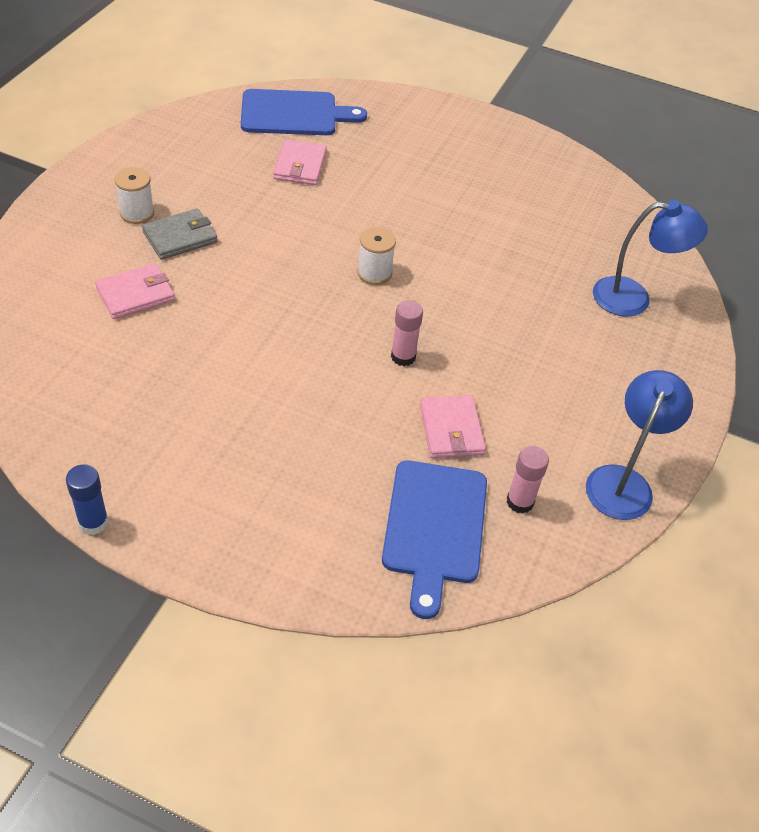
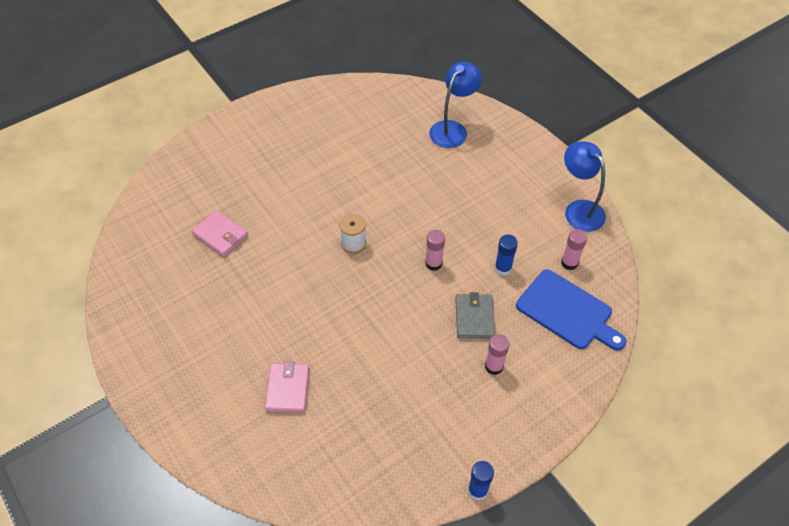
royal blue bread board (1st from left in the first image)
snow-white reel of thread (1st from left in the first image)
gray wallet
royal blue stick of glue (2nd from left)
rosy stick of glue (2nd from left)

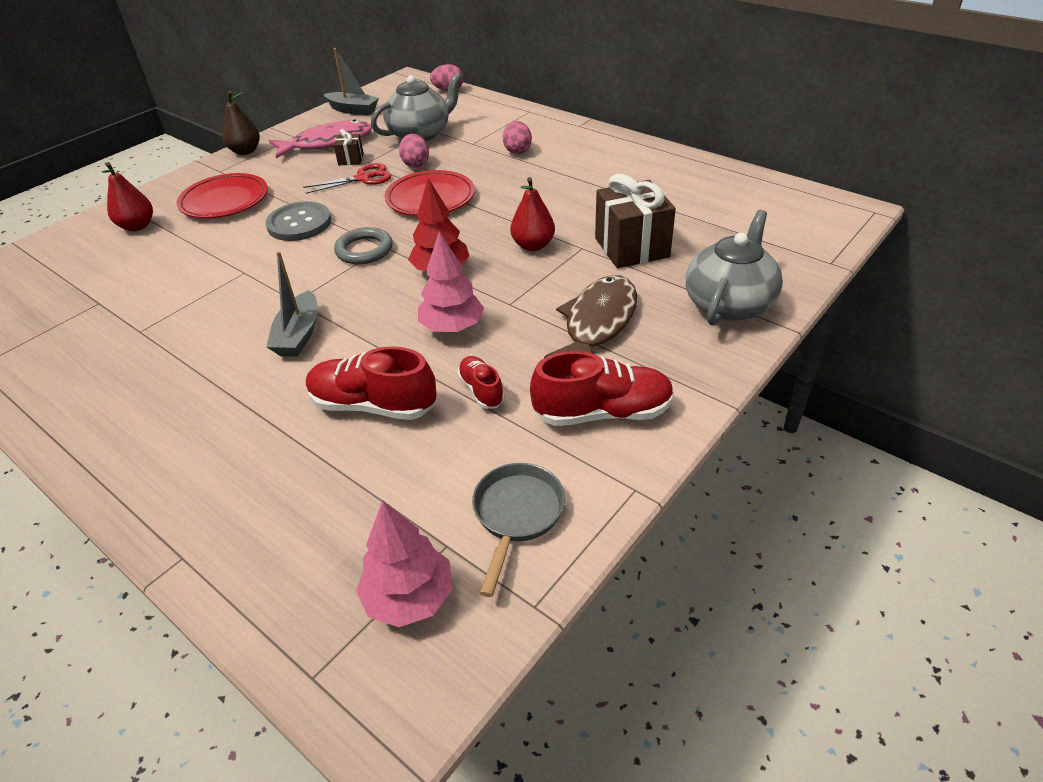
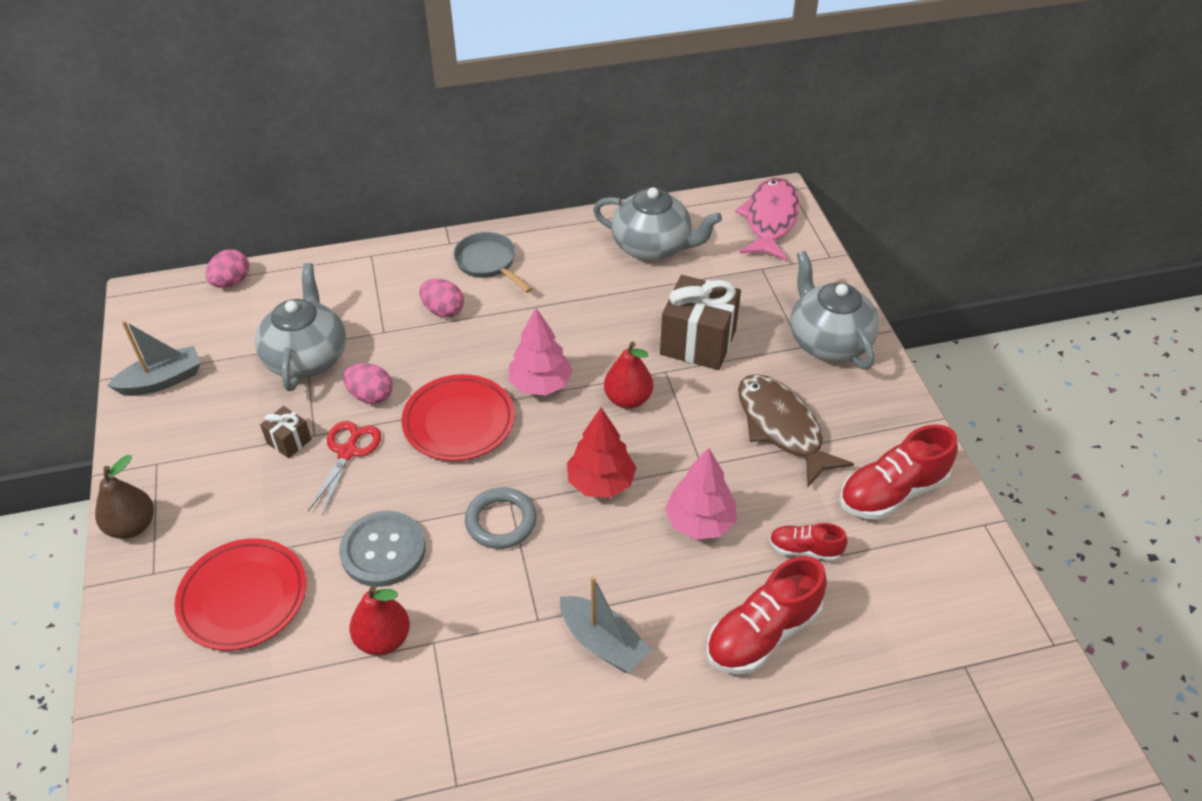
rosy toy fish
red pear (1st from left)
red sneaker (3rd from left)
gray frying pan
rosy fir tree (1st from left)
gray china teapot (2nd from left)

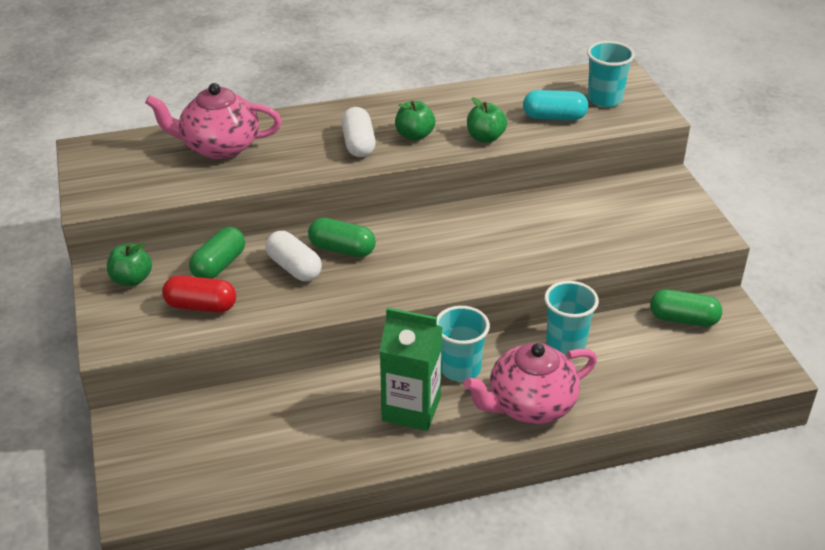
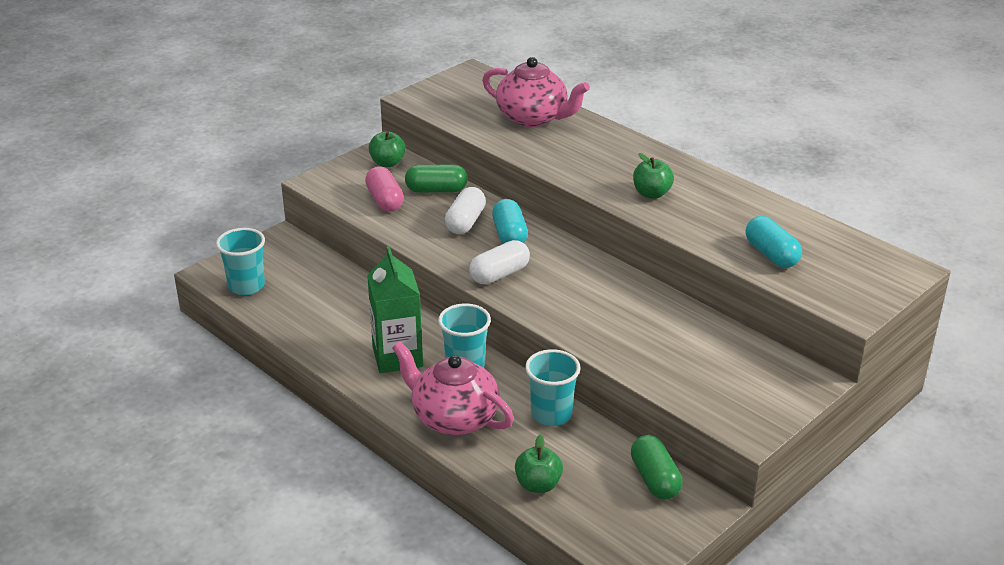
teal beaker (1st from left)
rosy china teapot (2nd from left)
emerald apple (2nd from left)
snow-white pill shape (2nd from left)
teal pill shape (1st from left)
rosy pill shape

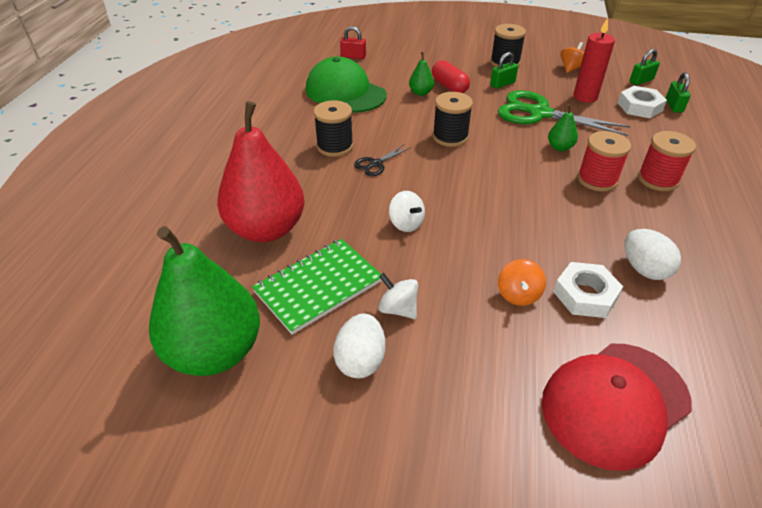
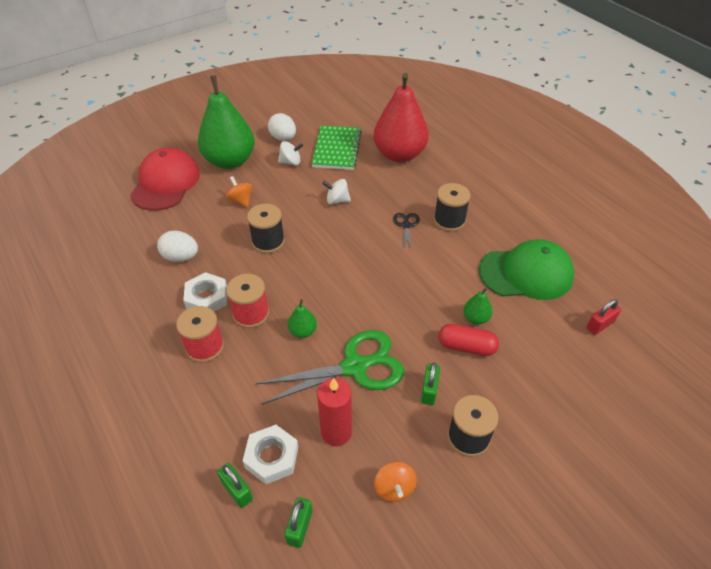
black reel of thread (1st from left)
emerald pear (1st from left)
snow-white hex nut (1st from left)

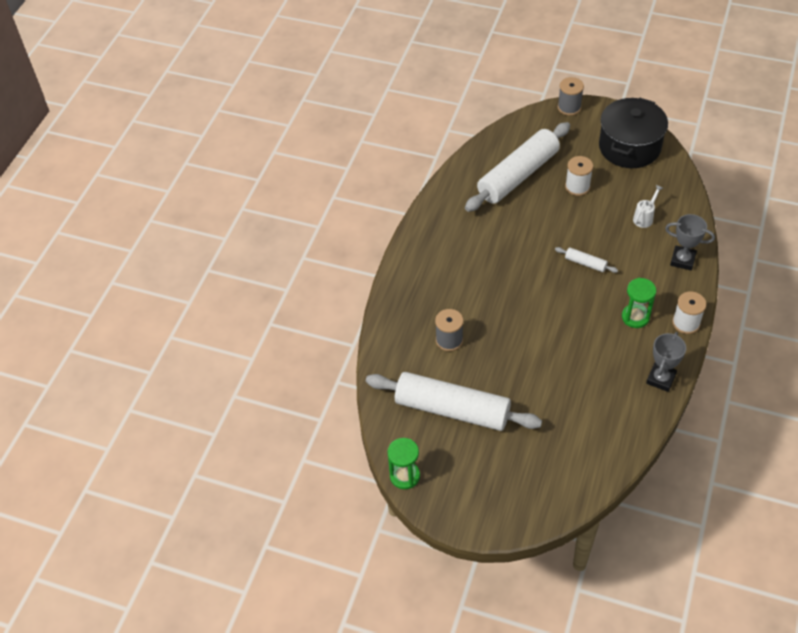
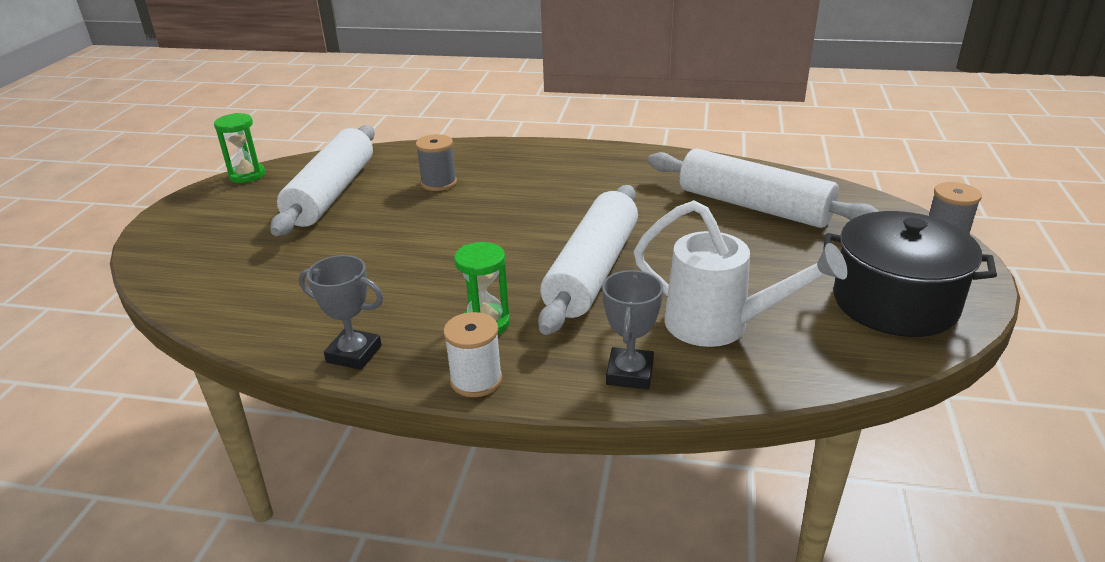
snow-white reel of thread (1st from left in the first image)
snow-white watering can
snow-white pastry roller (2nd from left)

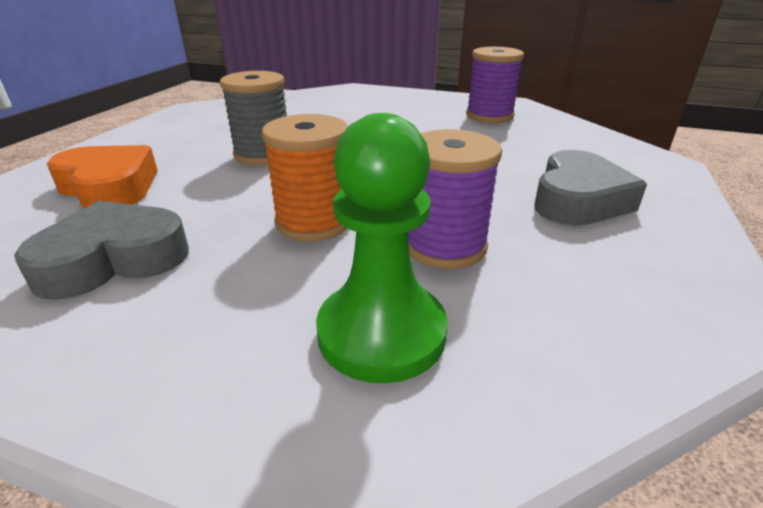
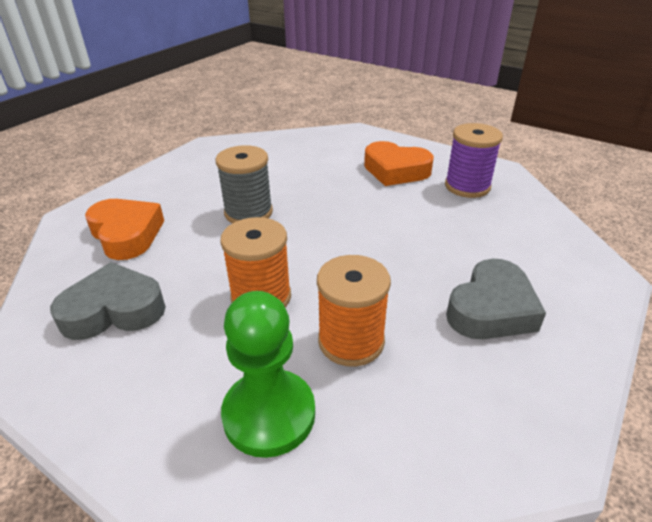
bright orange reel of thread (2nd from left)
bright orange heart shape (2nd from left)

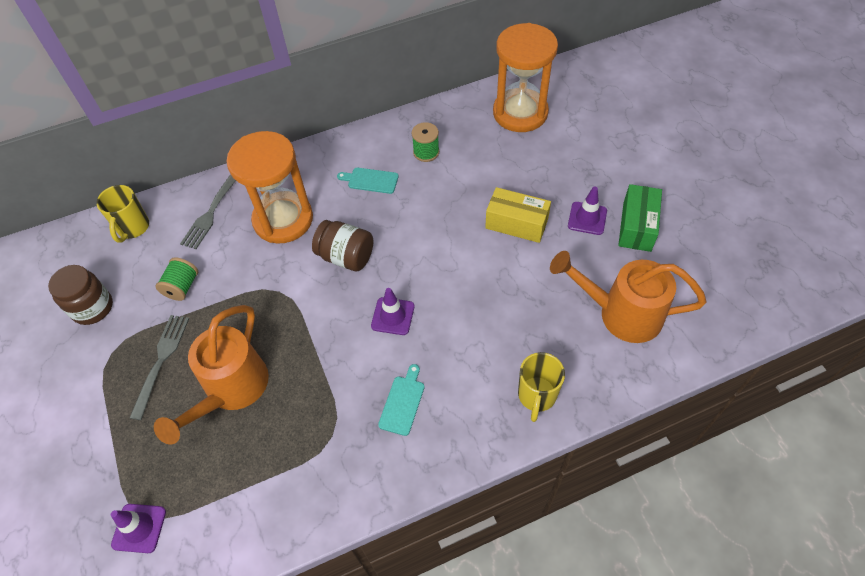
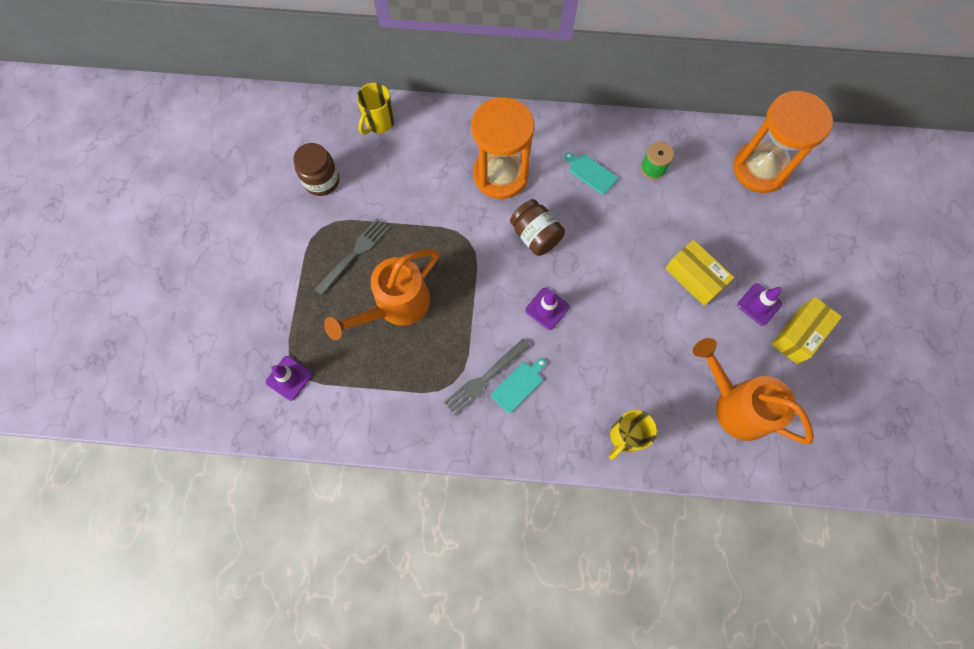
gray dinner fork (2nd from left)
golden package (2nd from left)
emerald reel of thread (1st from left in the first image)

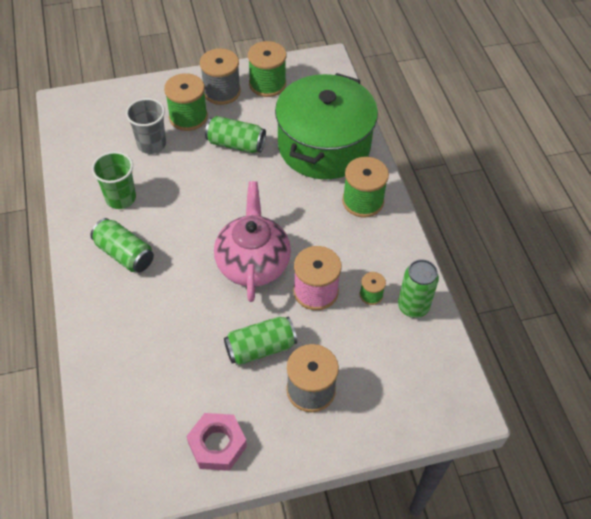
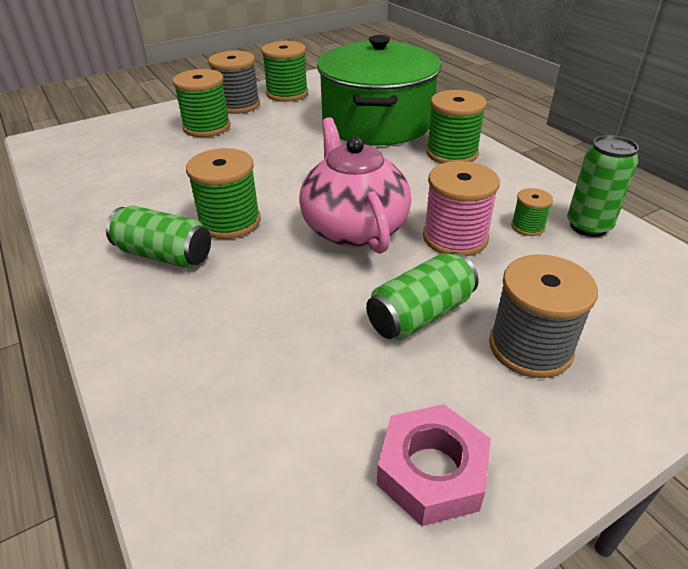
gray beaker
emerald can (2nd from left in the first image)
emerald beaker
emerald reel of thread (2nd from left)

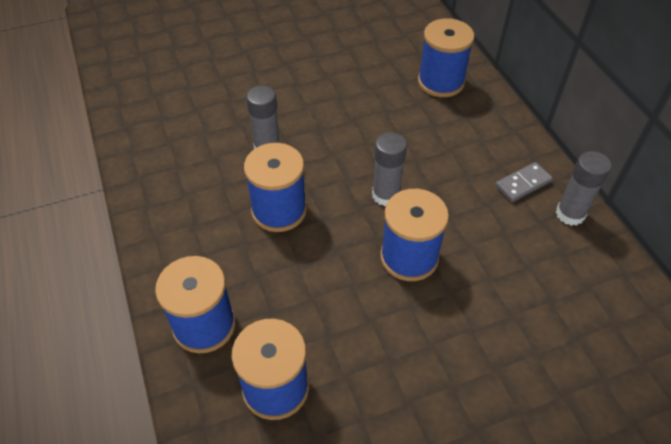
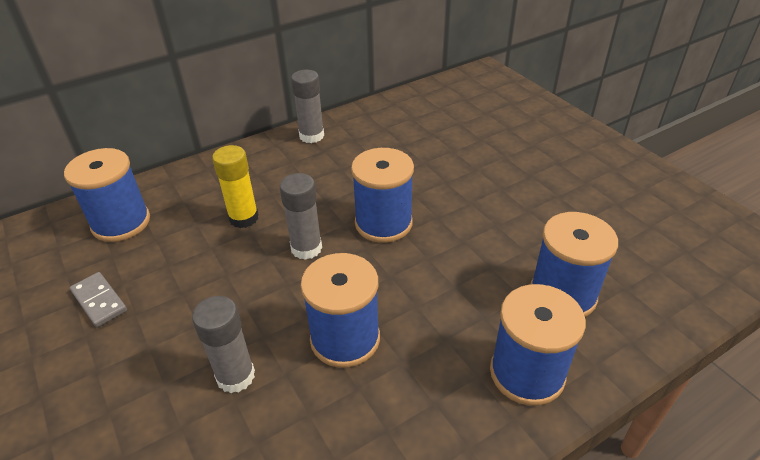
gray domino piece
golden stick of glue

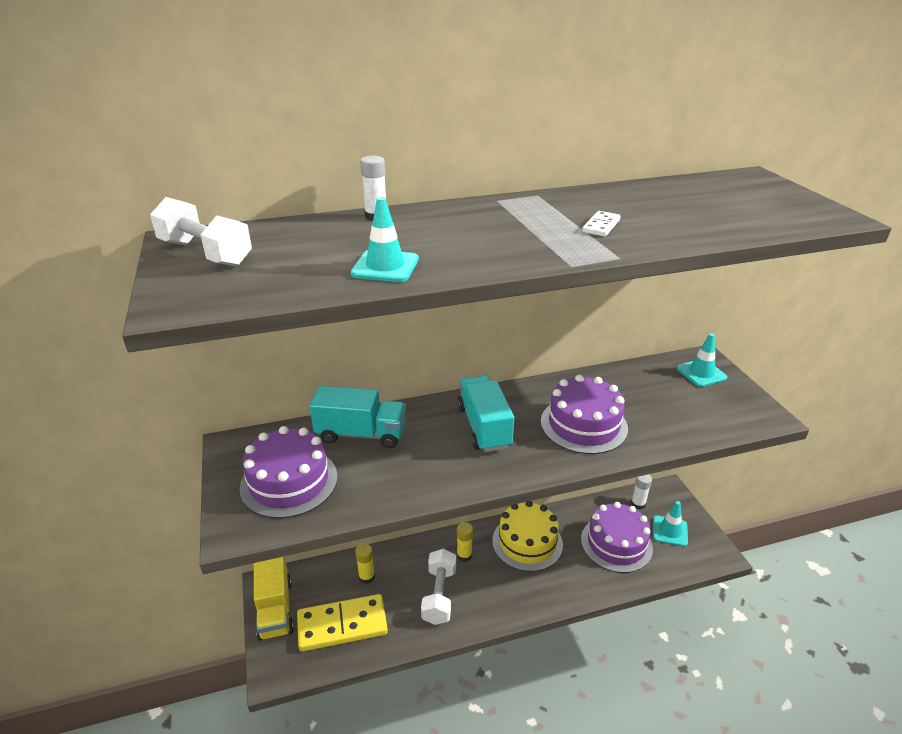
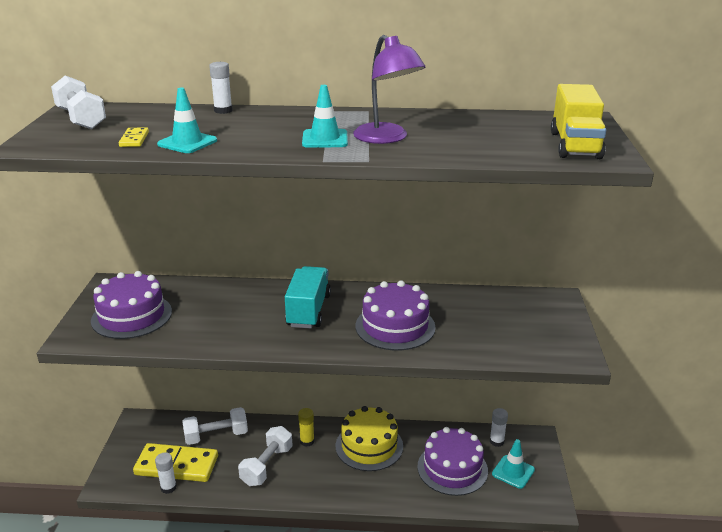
violet reading lamp
teal traffic cone (2nd from left)
teal truck (1st from left in the first image)
snow-white dumbbell (2nd from left)
golden truck
golden domino piece (1st from left)
snow-white stick of glue (1st from left)

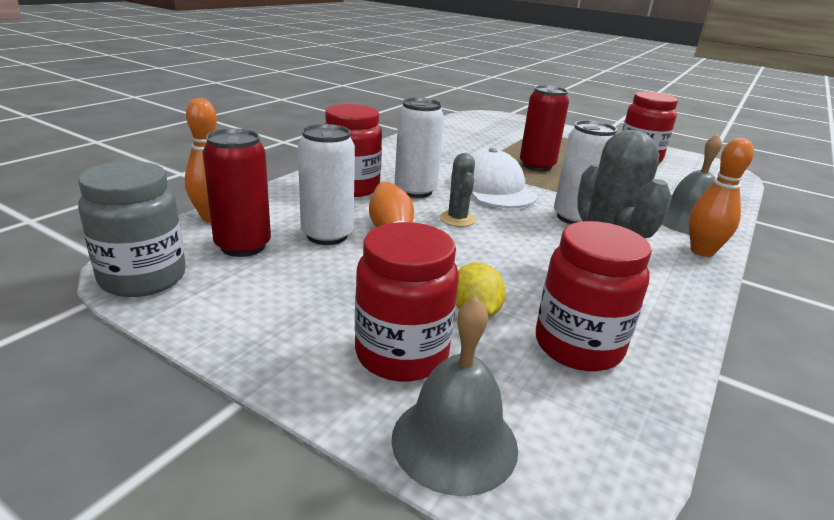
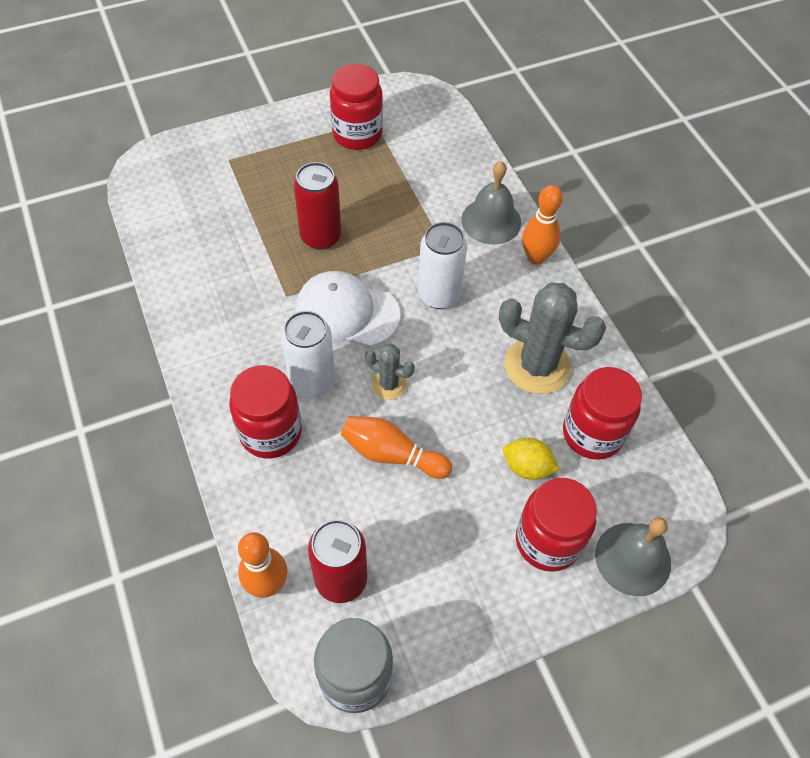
snow-white can (1st from left in the first image)

